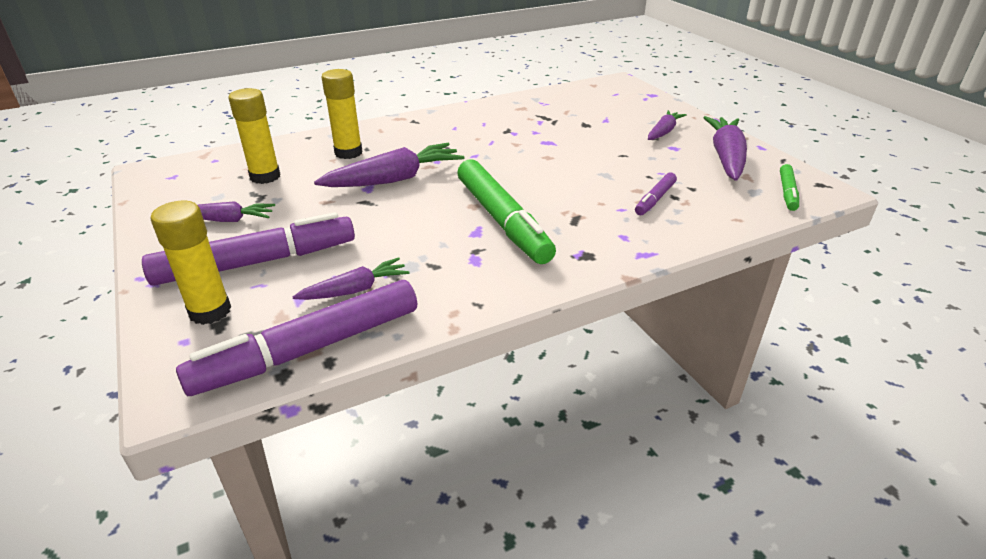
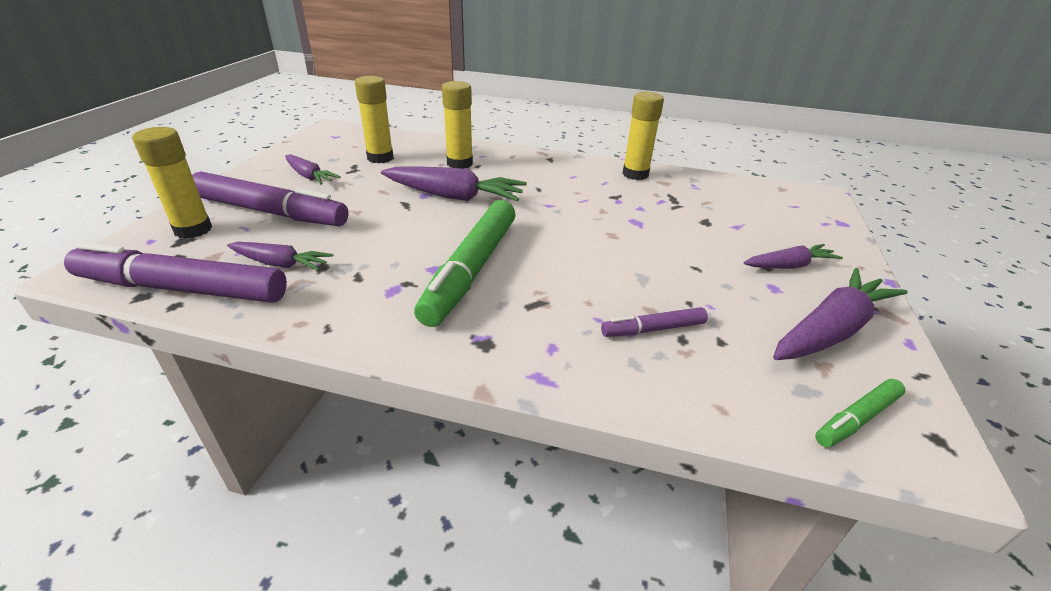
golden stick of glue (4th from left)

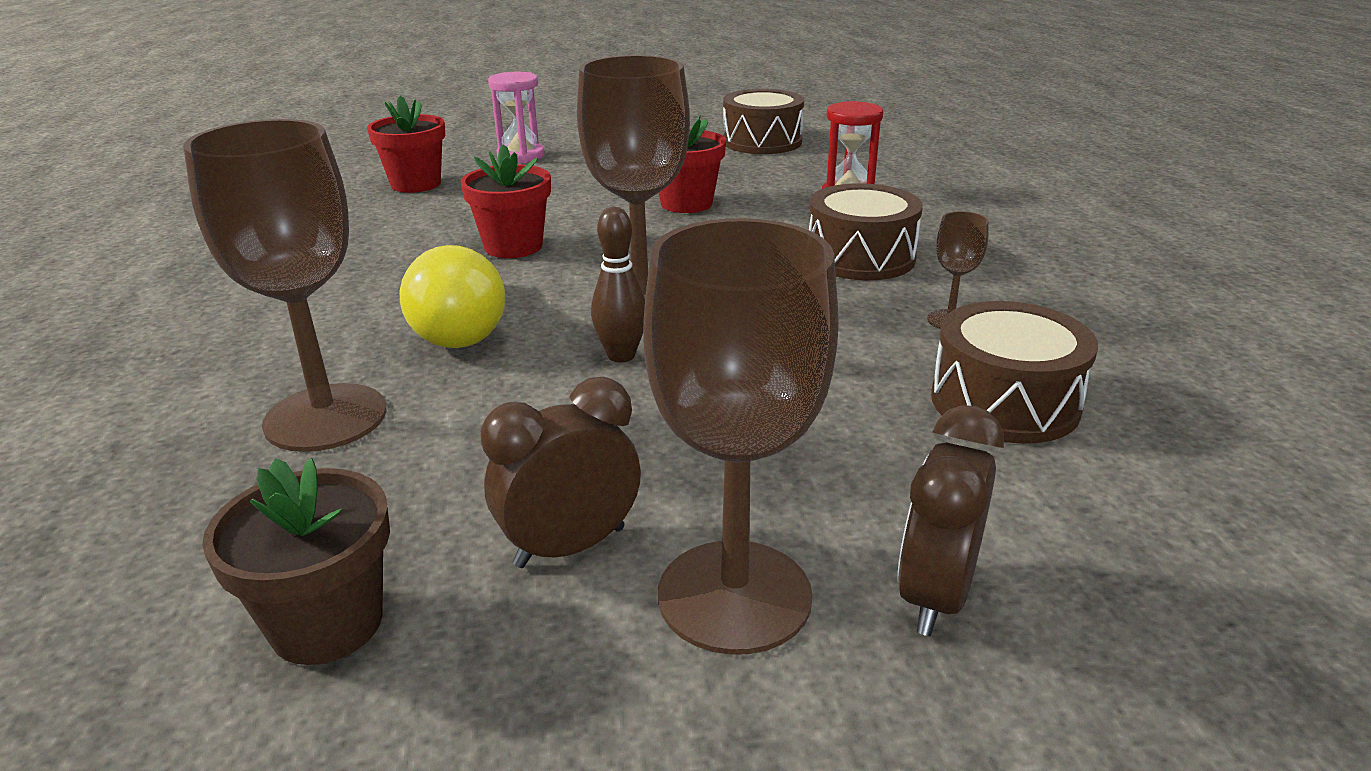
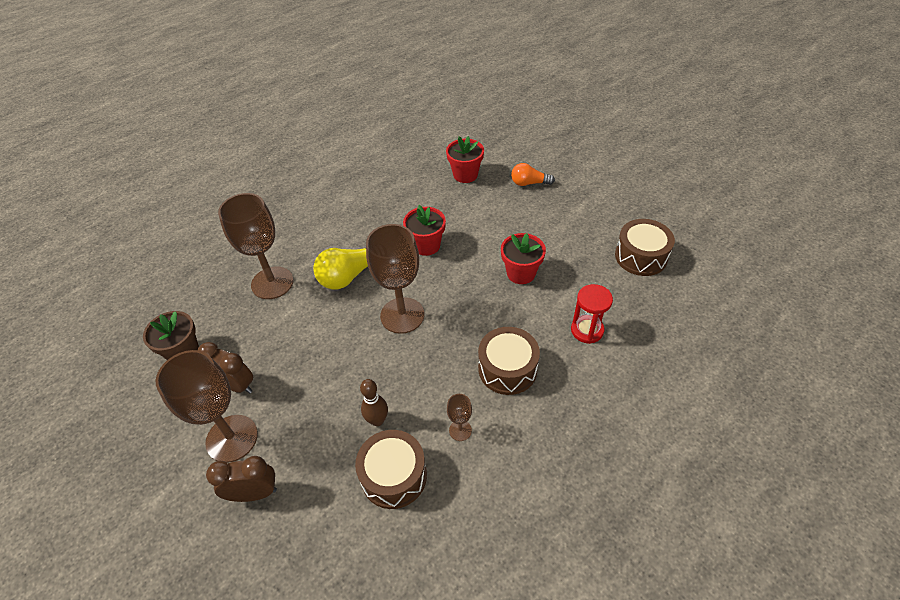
bright orange bulb
russet tenpin

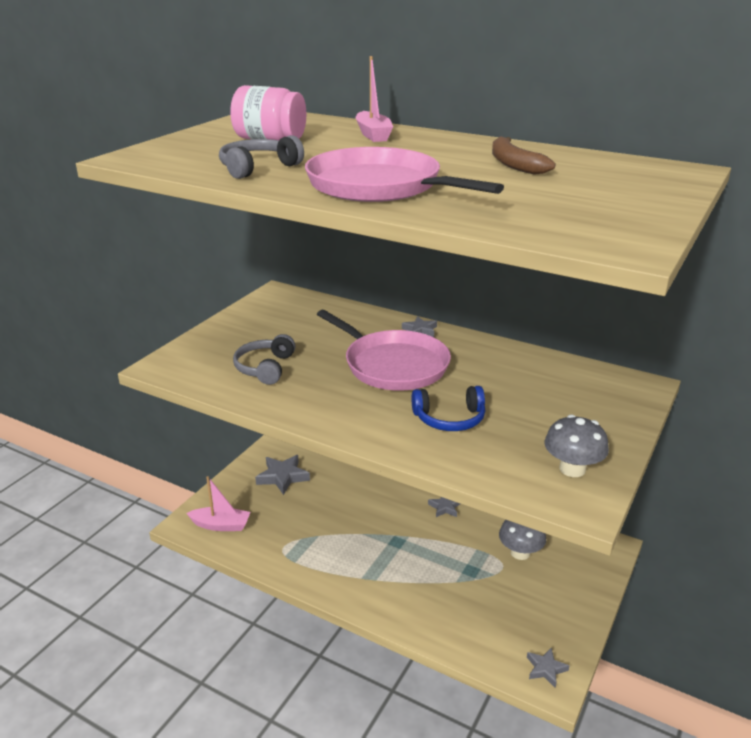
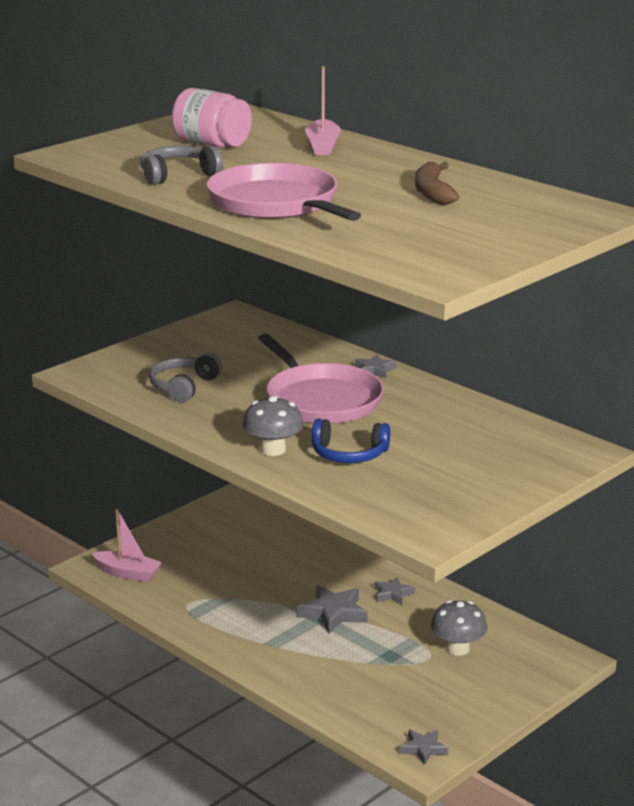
gray toadstool (1st from left)
gray star (1st from left)

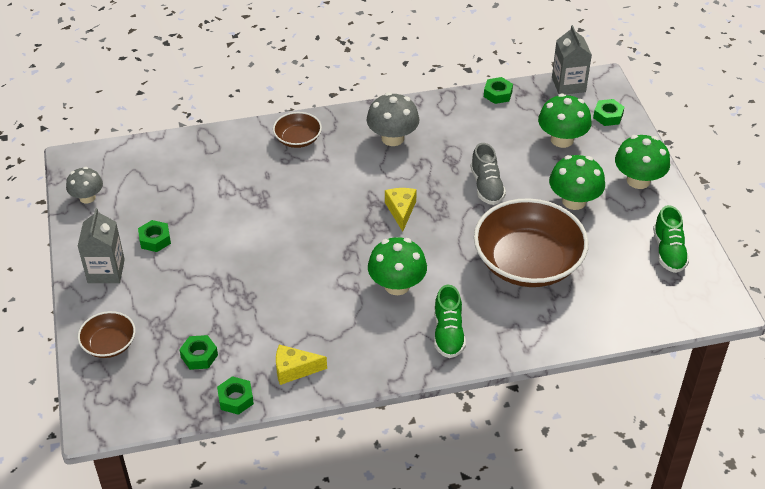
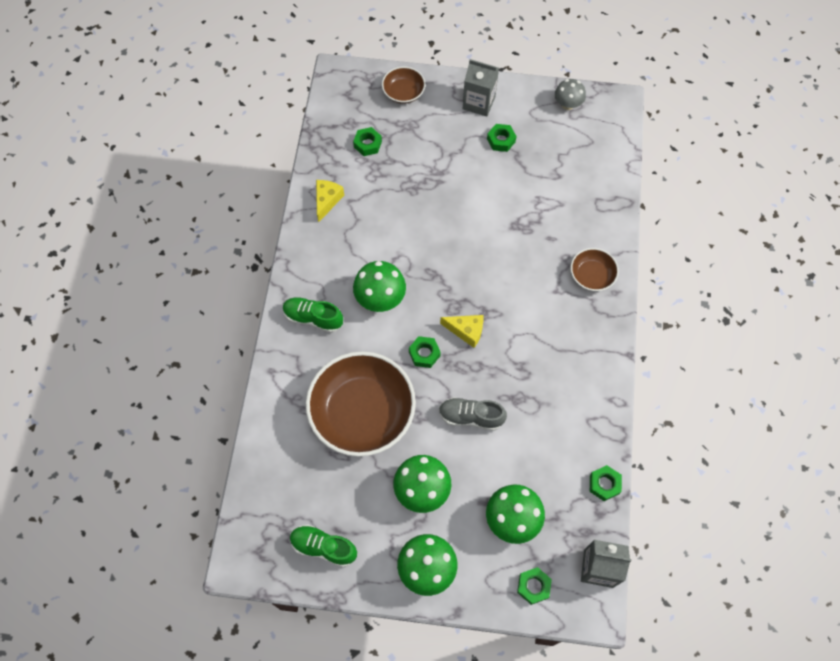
gray toadstool (2nd from left in the first image)
emerald hex nut (2nd from left)

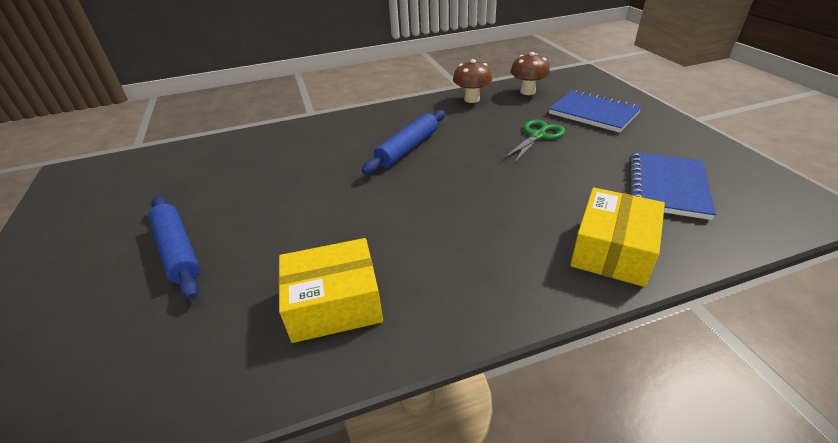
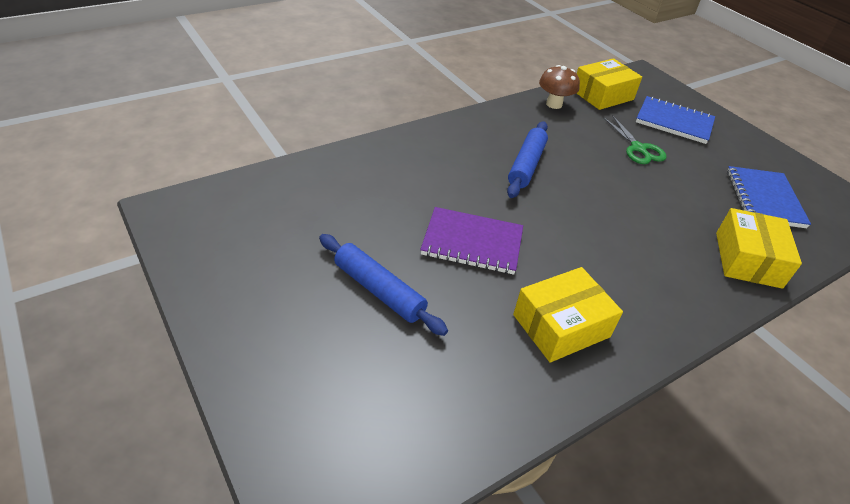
golden package (2nd from left)
emerald scissors
violet notebook

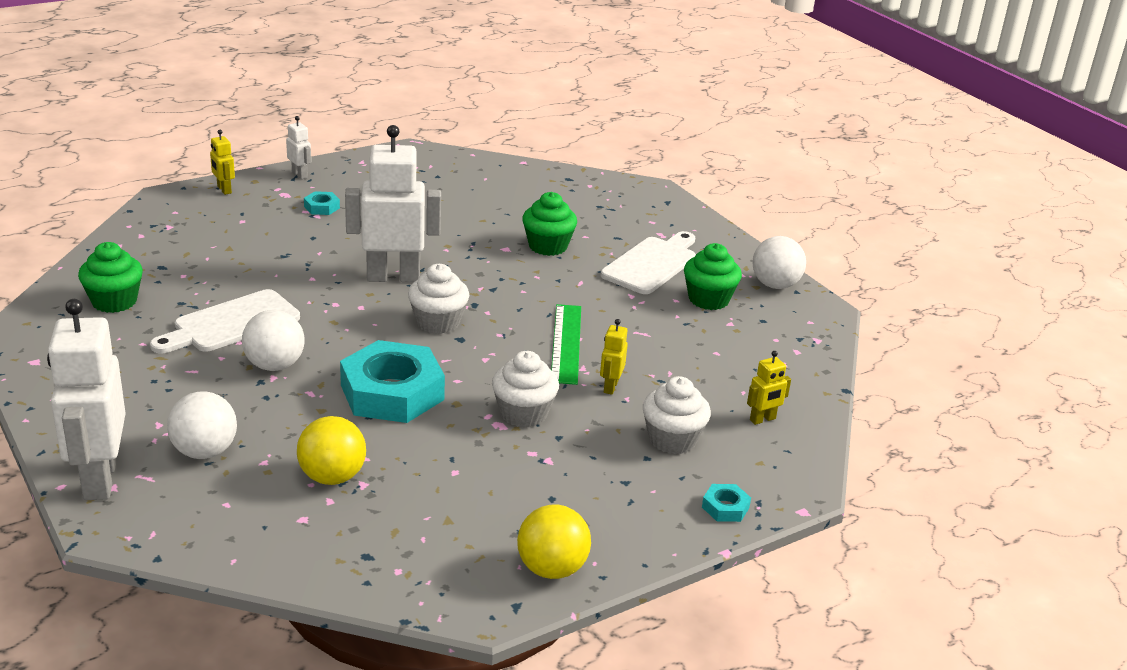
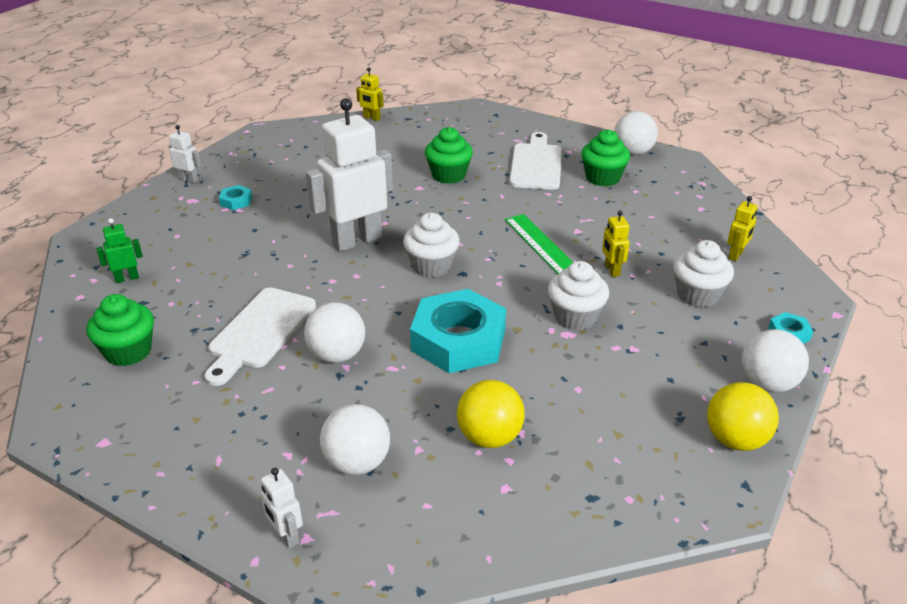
golden robot (1st from left)
snow-white robot (2nd from left)
emerald robot
snow-white play ball (4th from left)

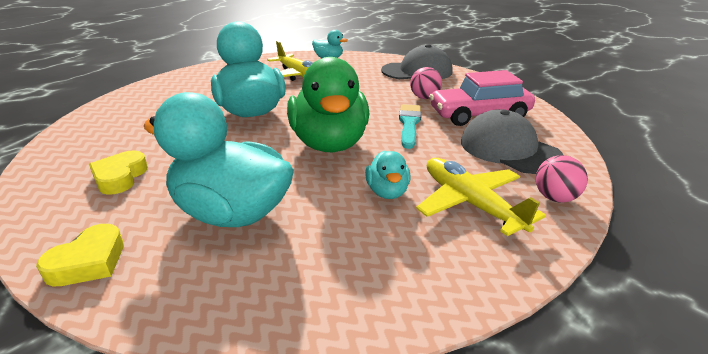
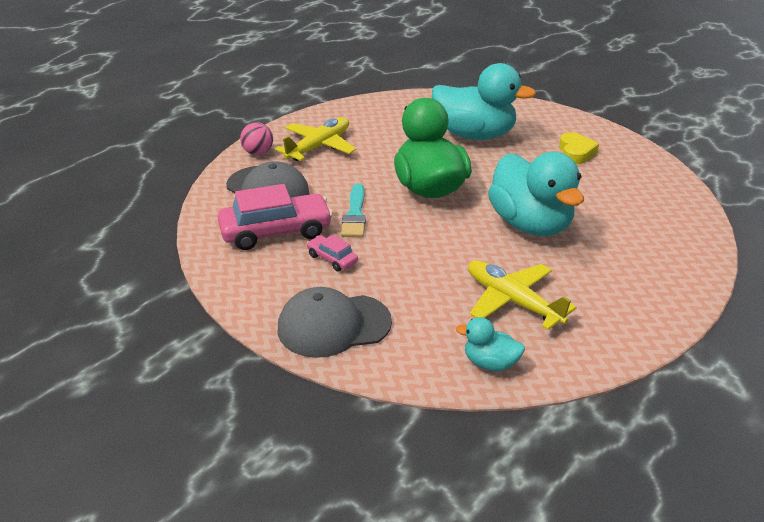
rosy car (2nd from left)
teal rubber duck (4th from left in the first image)
golden plane (1st from left)
golden heart shape (1st from left in the first image)

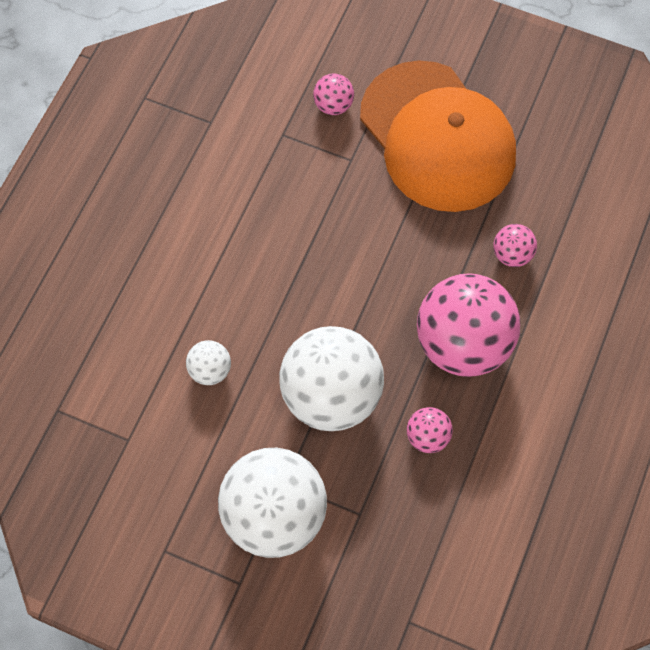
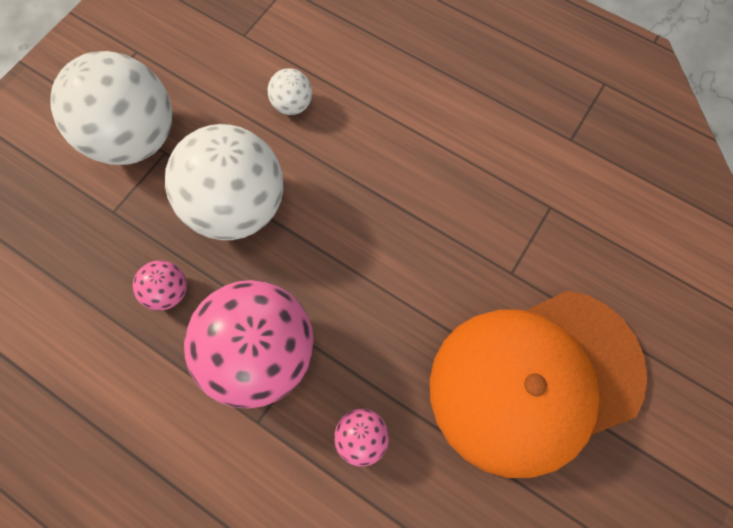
rosy play ball (1st from left in the first image)

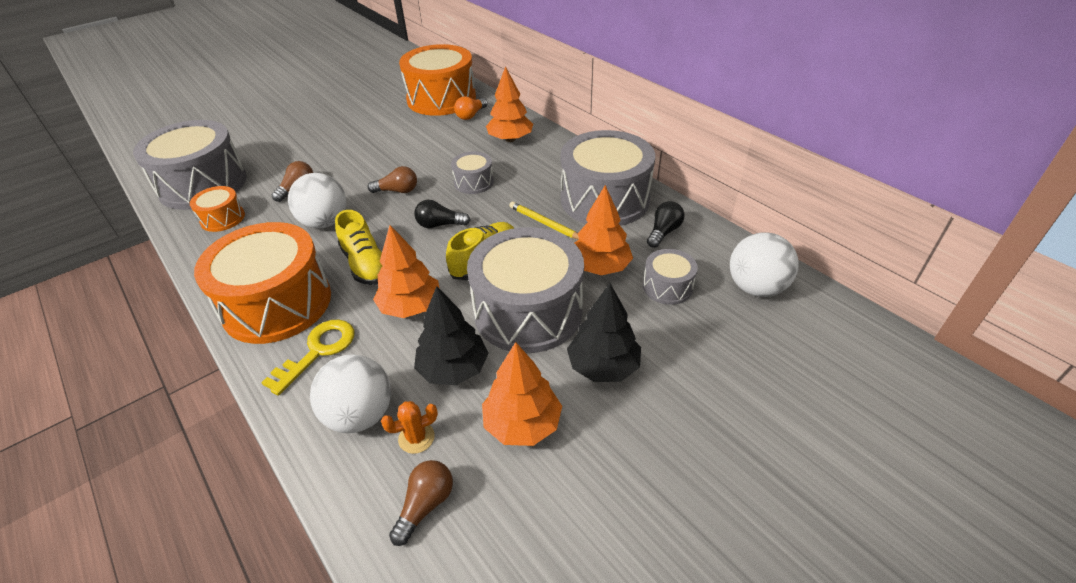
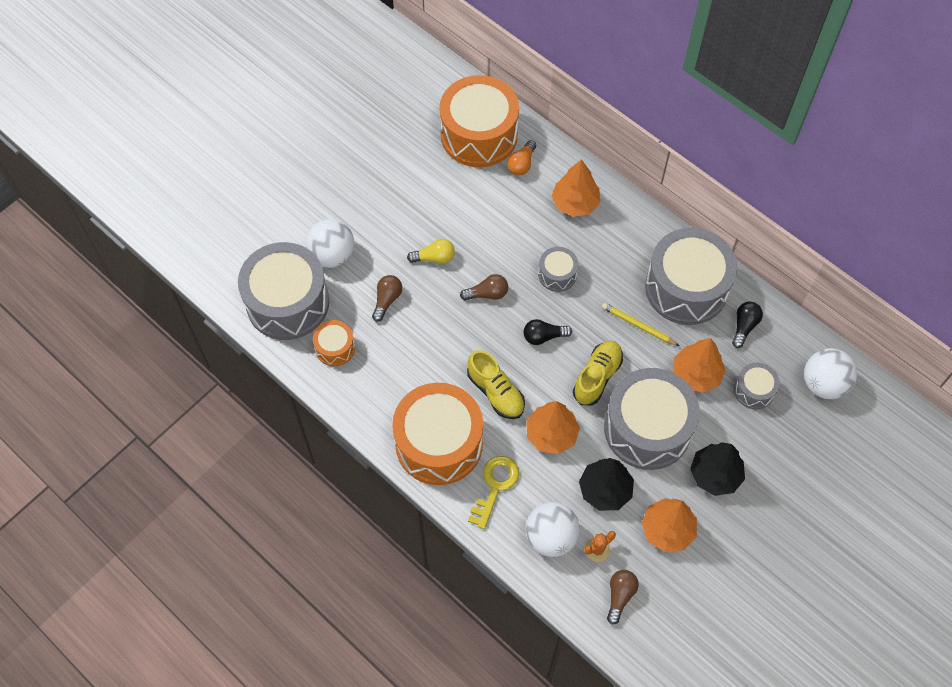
snow-white play ball (1st from left)
golden bulb

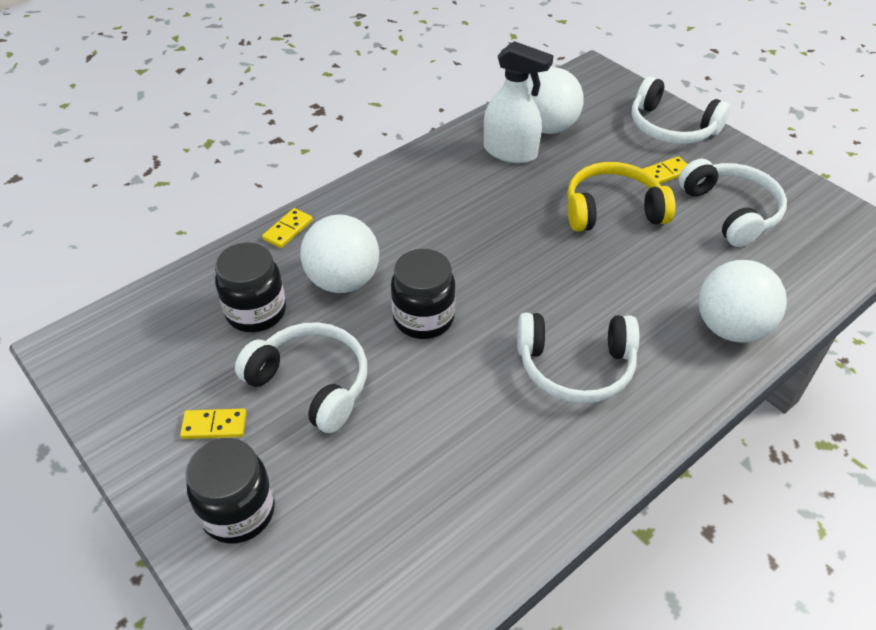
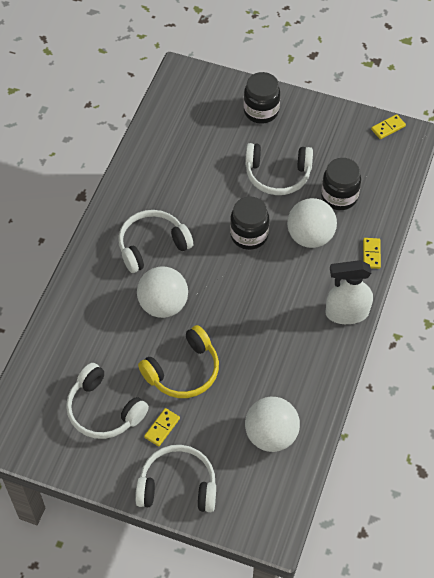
snow-white spray bottle
snow-white play ball (1st from left)
golden domino piece (3rd from left)

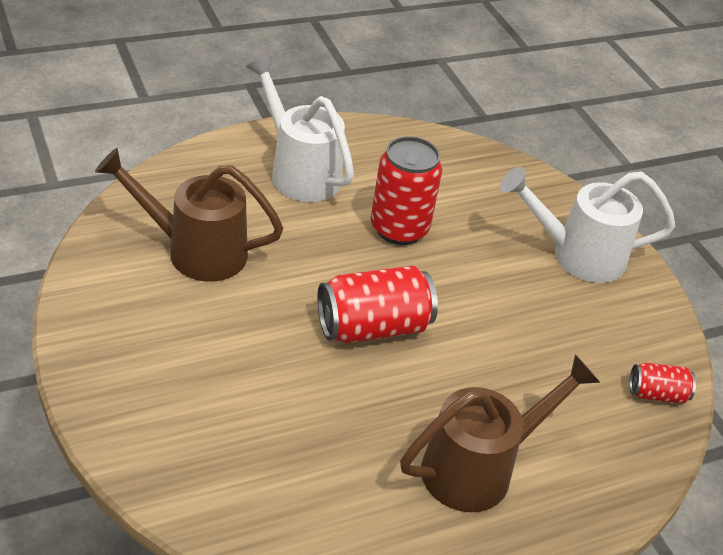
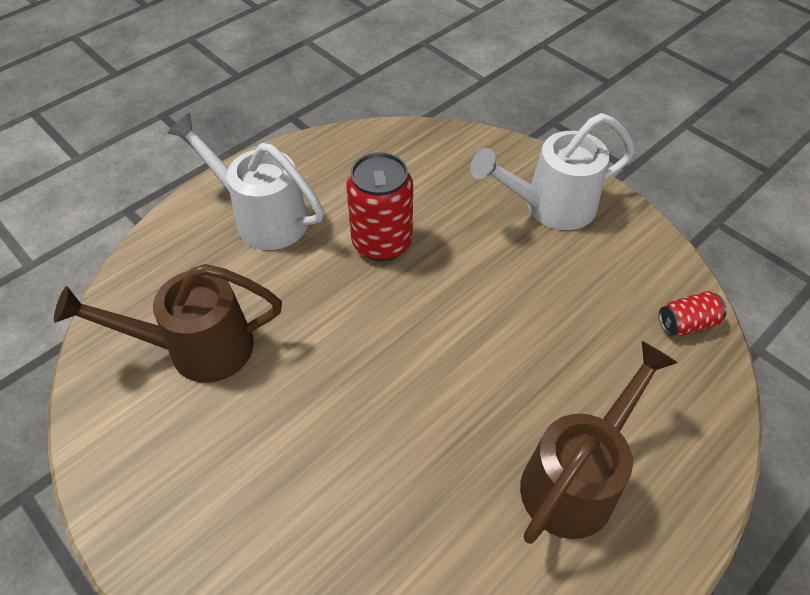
red can (1st from left in the first image)

